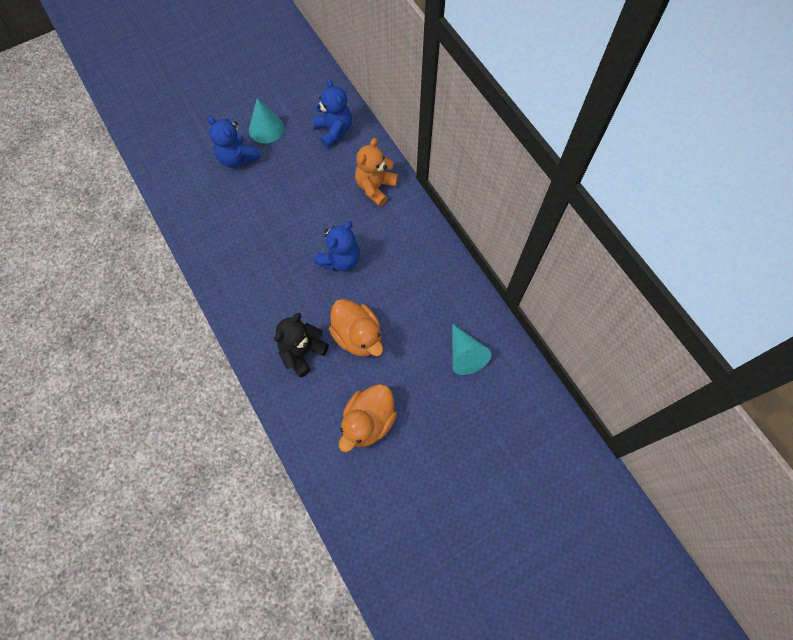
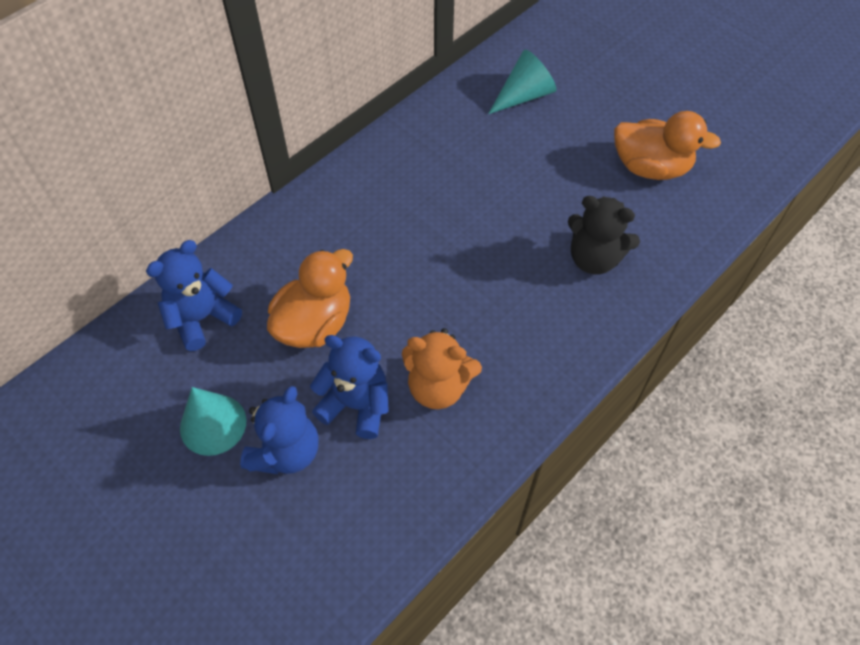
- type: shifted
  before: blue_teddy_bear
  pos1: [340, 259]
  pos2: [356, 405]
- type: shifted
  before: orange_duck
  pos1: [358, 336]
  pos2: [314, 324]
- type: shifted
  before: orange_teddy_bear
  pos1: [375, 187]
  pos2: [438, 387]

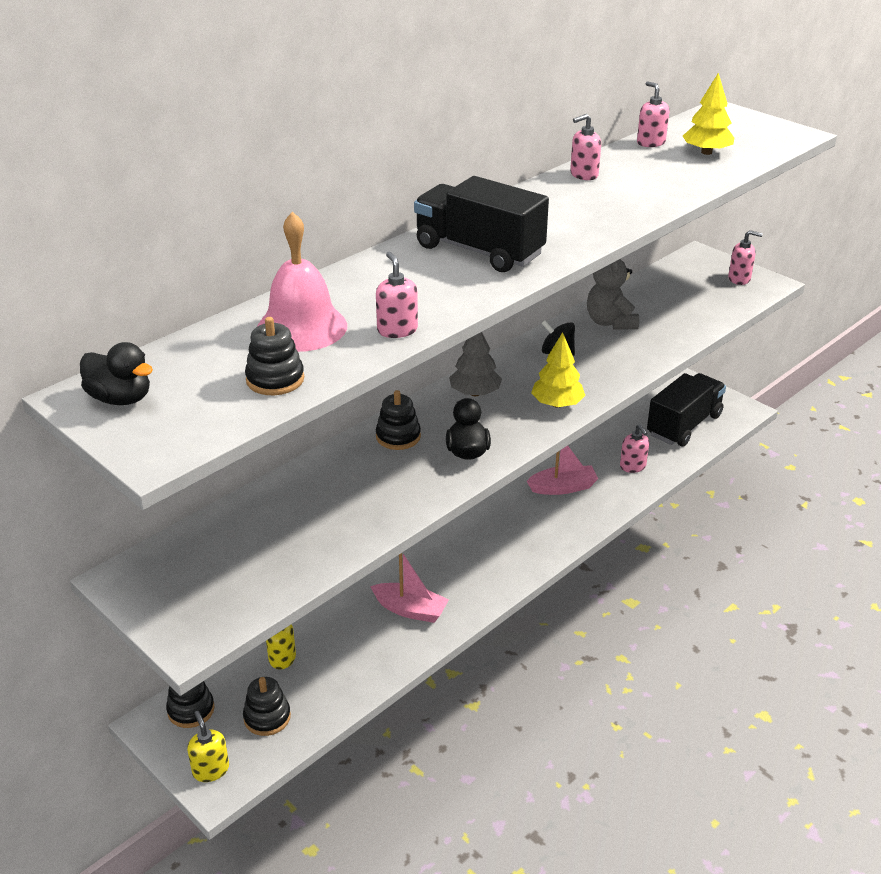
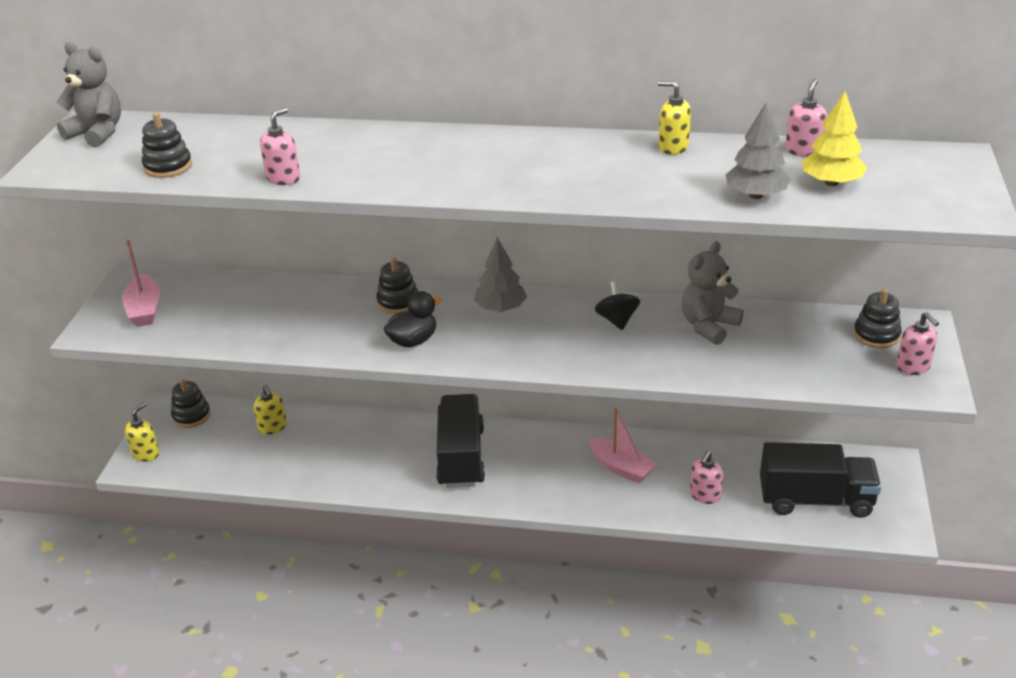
- type: gone
  before: pink_bell
  pos1: [302, 327]
- type: gone
  before: yellow_tree
  pos1: [557, 404]
- type: new
  after: grey_tree
  pos2: [756, 195]
- type: shifted
  before: black_stacking_toy
  pos1: [267, 717]
  pos2: [876, 335]
- type: shifted
  before: pink_boat
  pos1: [410, 610]
  pos2: [144, 309]
- type: shifted
  before: black_truck
  pos1: [479, 251]
  pos2: [461, 457]
- type: swapped
  before: black_duck
  after: grey_teddy_bear
  pos1: [120, 399]
  pos2: [97, 133]
- type: repainted
  before: pink_soap_dispenser
  after: yellow_soap_dispenser
  pos1: [583, 175]
  pos2: [673, 147]

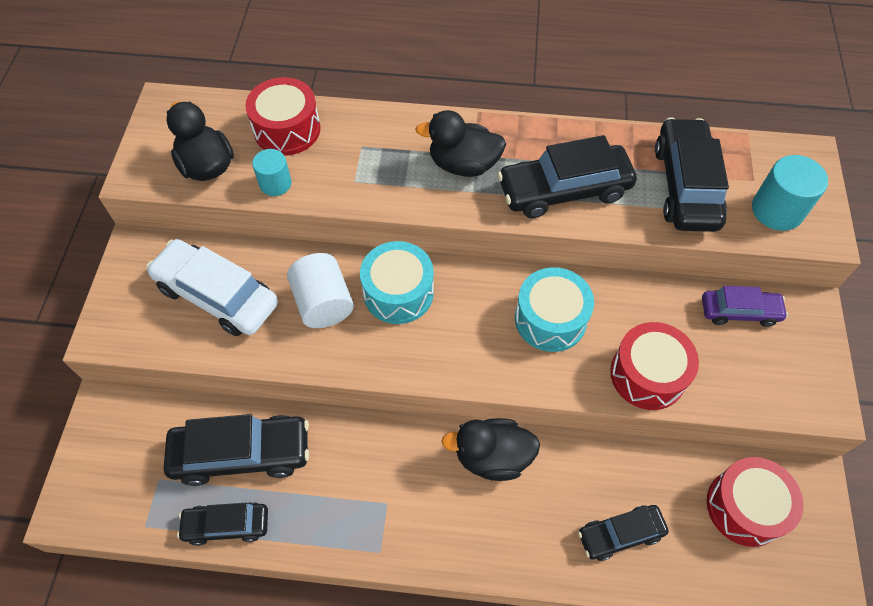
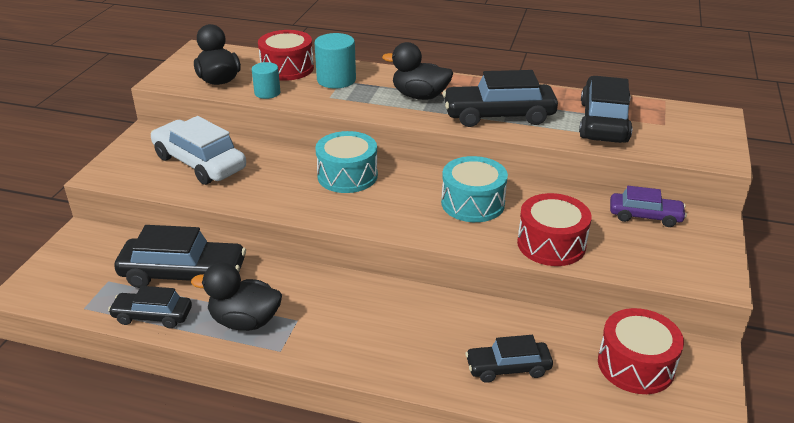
- type: gone
  before: white_cylinder
  pos1: [323, 303]
- type: shifted
  before: black_duck
  pos1: [492, 457]
  pos2: [245, 321]
- type: shifted
  before: turquoise_cylinder
  pos1: [777, 210]
  pos2: [336, 80]

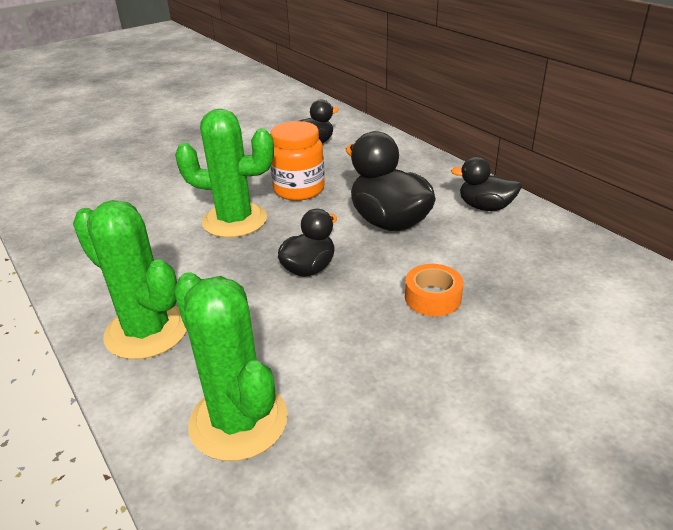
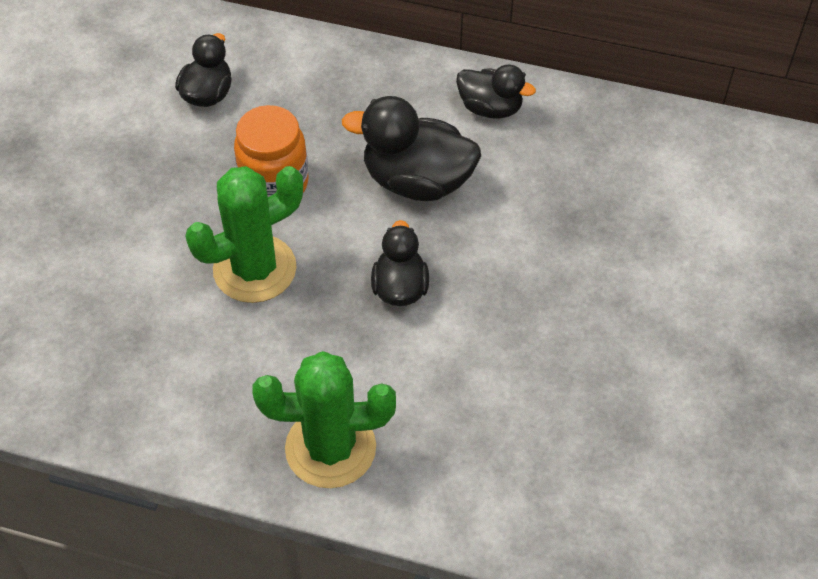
- type: gone
  before: green_cactus
  pos1: [238, 421]
- type: gone
  before: orange_tape
  pos1: [432, 298]
- type: rotated
  before: black_duck
  pos1: [485, 207]
  pos2: [490, 108]
  turn: -135

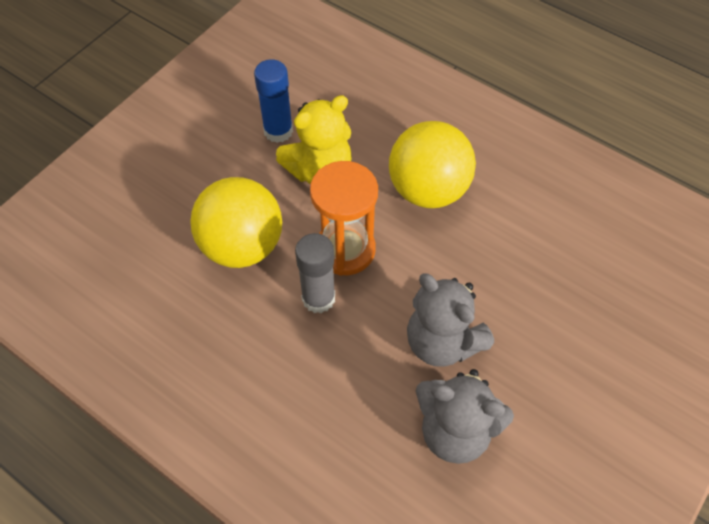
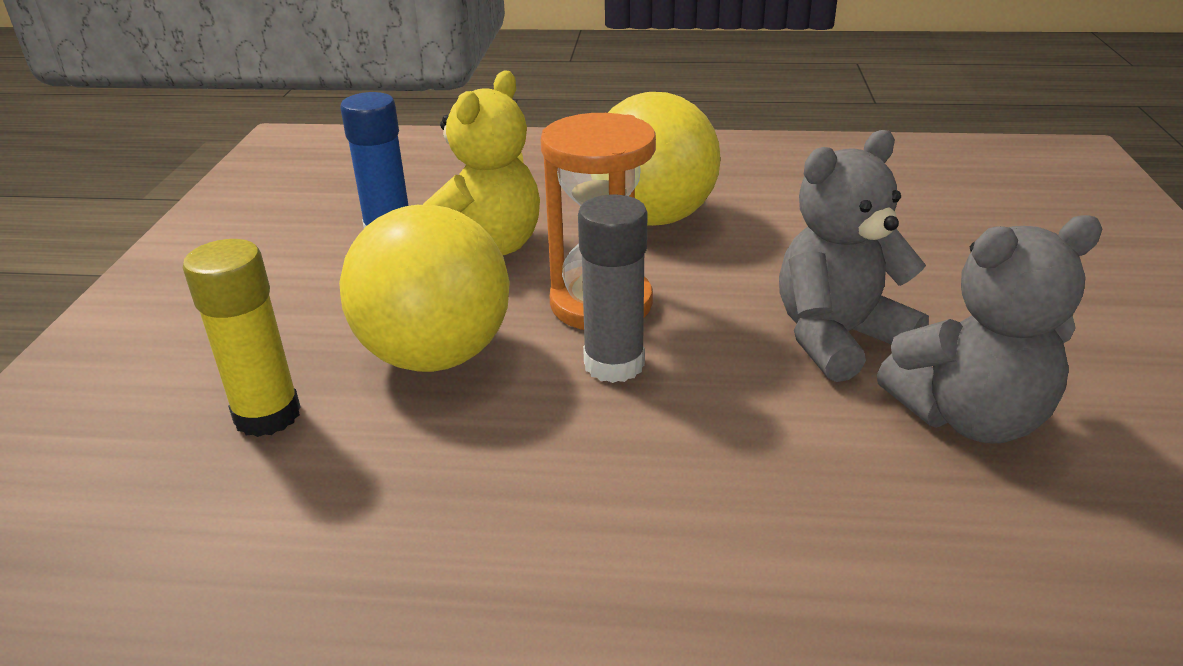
- type: new
  after: yellow_glue_stick
  pos2: [267, 415]
- type: rotated
  before: grey_teddy_bear
  pos1: [442, 342]
  pos2: [837, 338]
  turn: 135

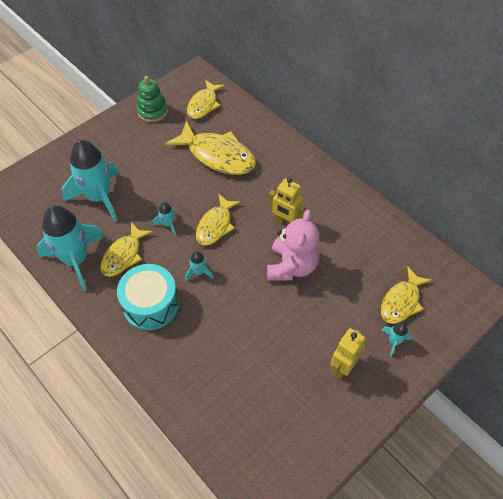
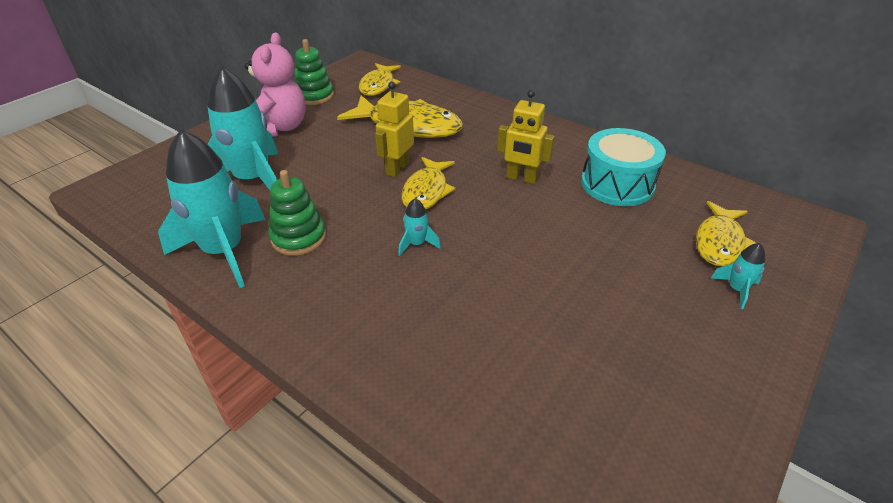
- type: gone
  before: turquoise_rocket
  pos1: [168, 224]
- type: shifted
  before: turquoise_drum
  pos1: [151, 304]
  pos2: [617, 184]
- type: shifted
  before: pink_teddy_bear
  pos1: [291, 266]
  pos2: [279, 128]
- type: shifted
  before: yellow_robot
  pos1: [342, 367]
  pos2: [397, 168]
- type: swapped
  before: yellow_fish
  after: green_stacking_toy
  pos1: [124, 255]
  pos2: [299, 237]

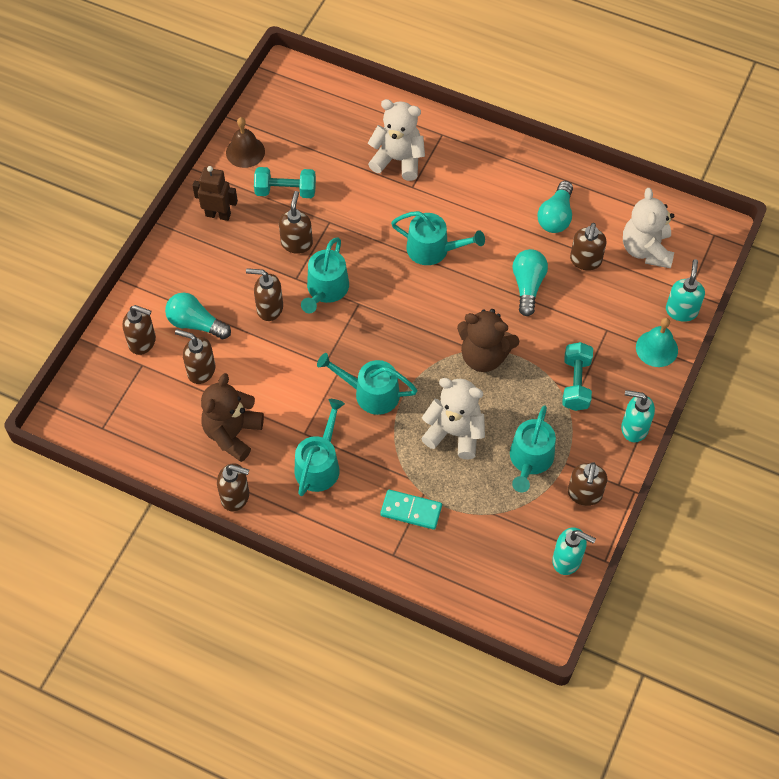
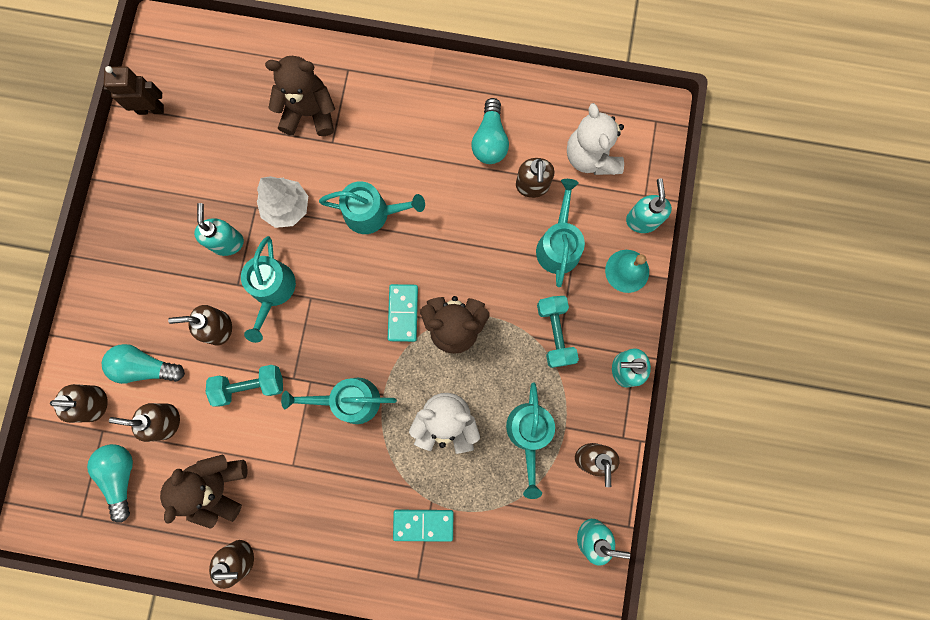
- type: gone
  before: brown_bell
  pos1: [245, 152]
- type: new
  after: white_tree
  pos2: [287, 207]
- type: new
  after: turquoise_domino
  pos2: [403, 313]
- type: shifted
  before: brown_robot
  pos1: [218, 214]
  pos2: [151, 109]
- type: shifted
  before: turquoise_dumbbell
  pos1: [285, 191]
  pos2: [250, 386]
- type: shifted
  before: turquoise_watering_can
  pos1: [319, 465]
  pos2: [558, 245]
- type: shifted
  before: turquoise_light_bulb
  pos1: [528, 286]
  pos2: [121, 476]
- type: repainted
  before: brown_soap_dispenser
  after: turquoise_soap_dispenser
  pos1: [297, 243]
  pos2: [227, 242]
- type: repainted
  before: white_teddy_bear
  after: brown_teddy_bear
  pos1: [398, 160]
  pos2: [309, 113]

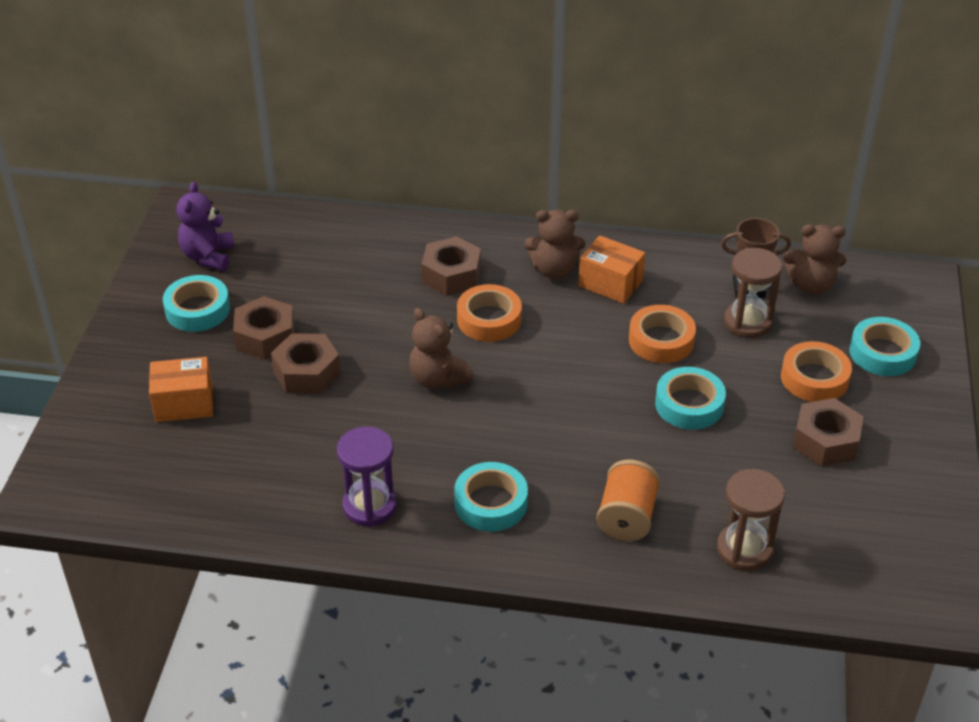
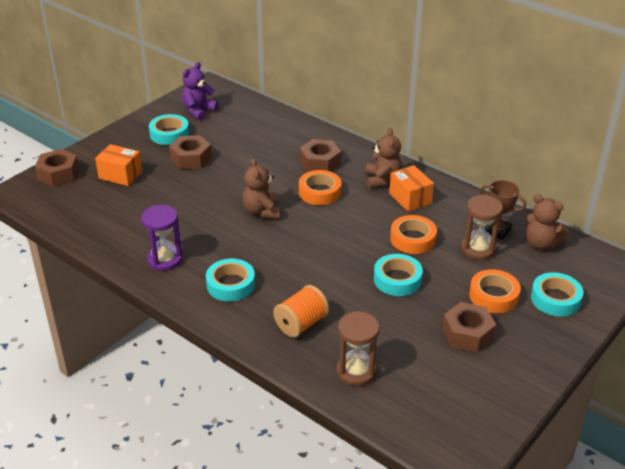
- type: shifted
  before: brown_nut
  pos1: [307, 372]
  pos2: [58, 174]
- type: rotated
  before: brown_teddy_bear
  pos1: [554, 270]
  pos2: [382, 180]
  turn: -120

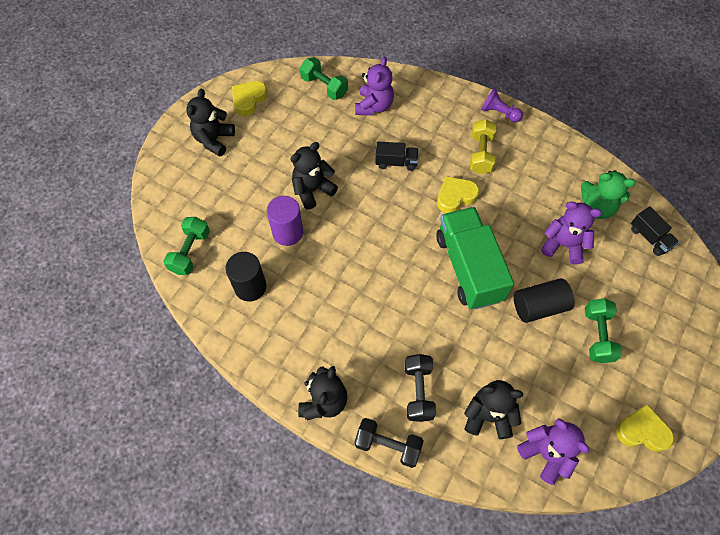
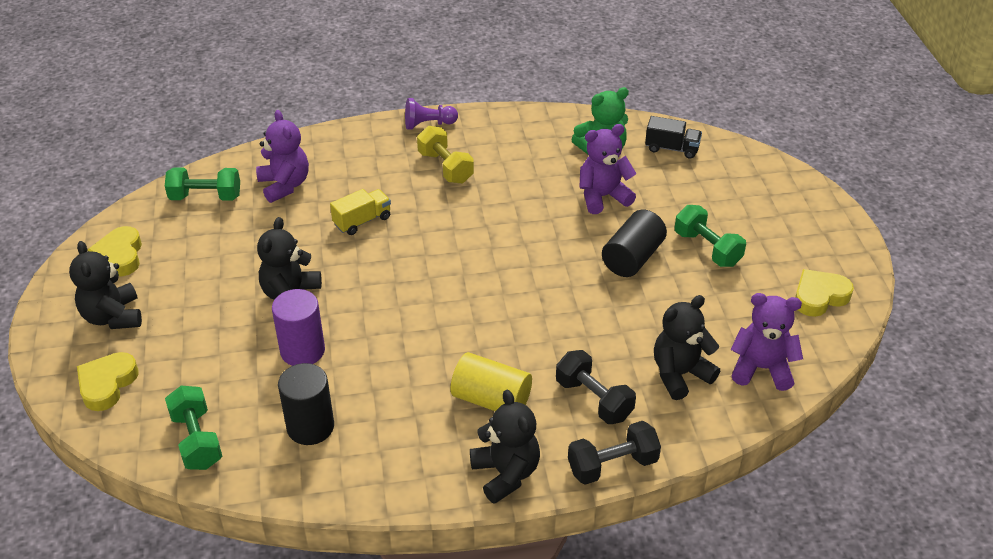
- type: gone
  before: green_truck
  pos1: [468, 268]
- type: new
  after: yellow_cylinder
  pos2: [491, 399]
- type: shifted
  before: yellow_heart
  pos1: [455, 196]
  pos2: [107, 384]
- type: repainted
  before: black_truck
  after: yellow_truck
  pos1: [396, 162]
  pos2: [362, 221]

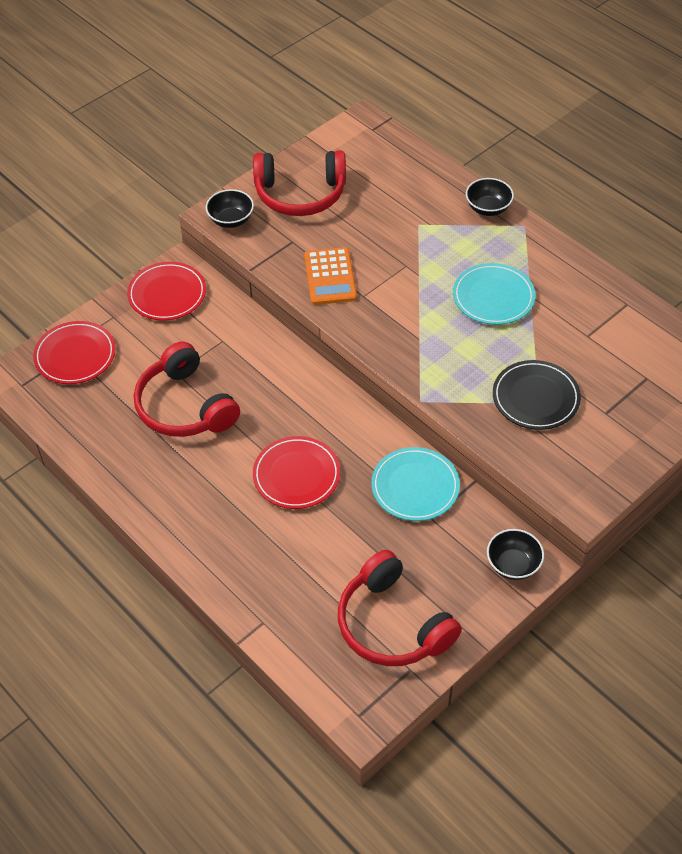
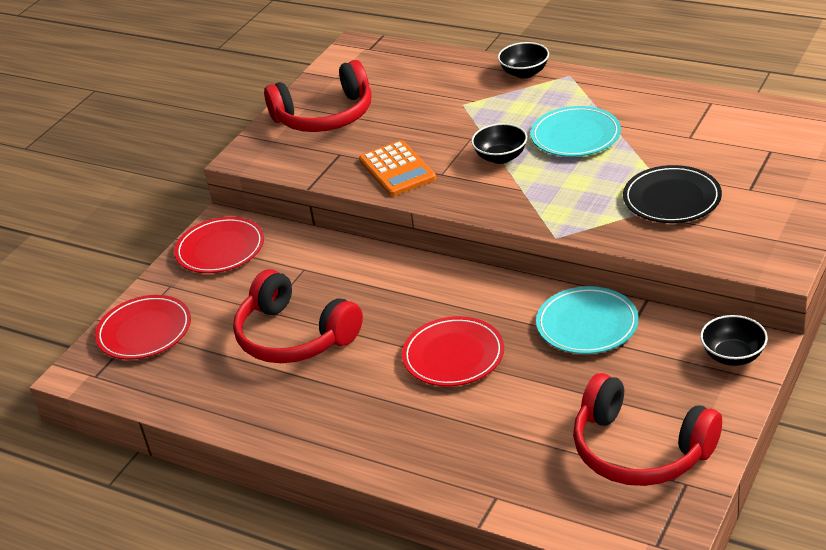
- type: shifted
  before: black_bowl
  pos1: [231, 220]
  pos2: [501, 157]

